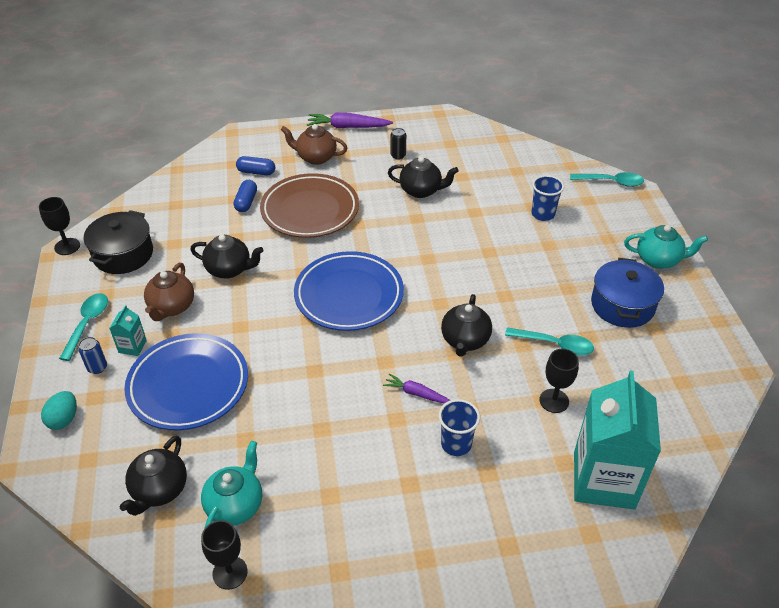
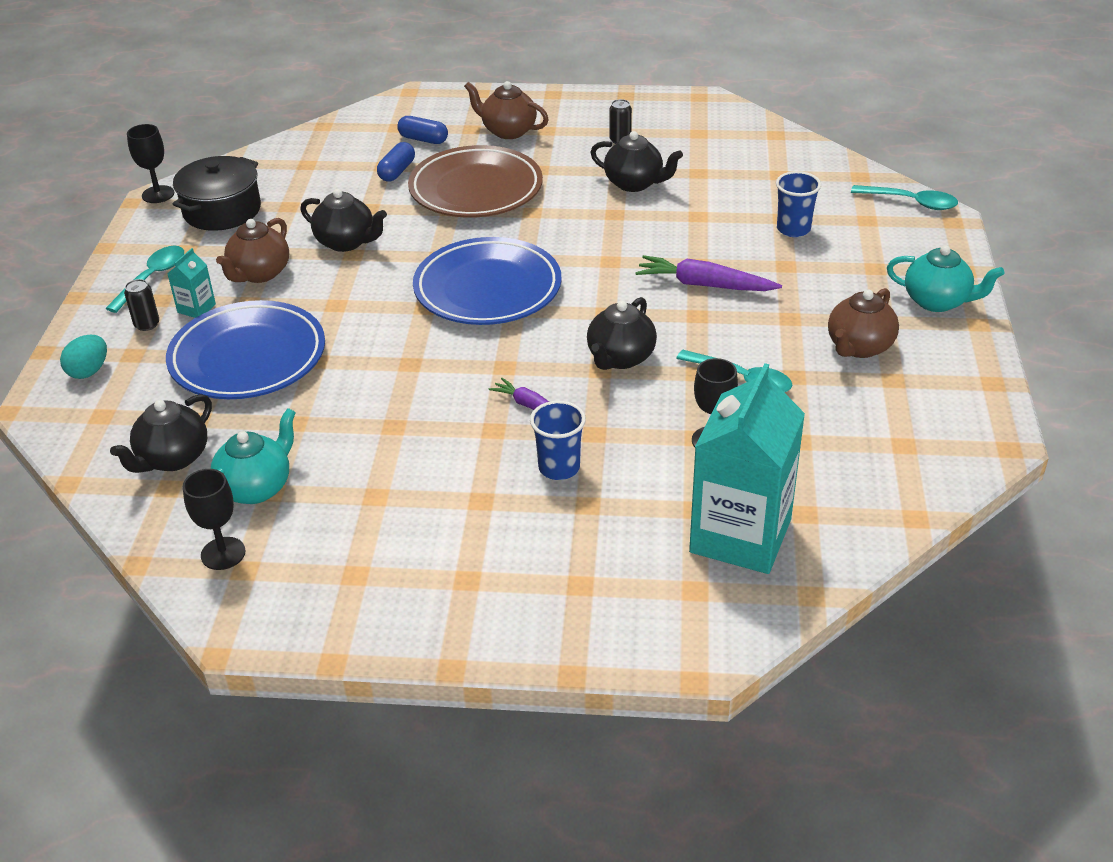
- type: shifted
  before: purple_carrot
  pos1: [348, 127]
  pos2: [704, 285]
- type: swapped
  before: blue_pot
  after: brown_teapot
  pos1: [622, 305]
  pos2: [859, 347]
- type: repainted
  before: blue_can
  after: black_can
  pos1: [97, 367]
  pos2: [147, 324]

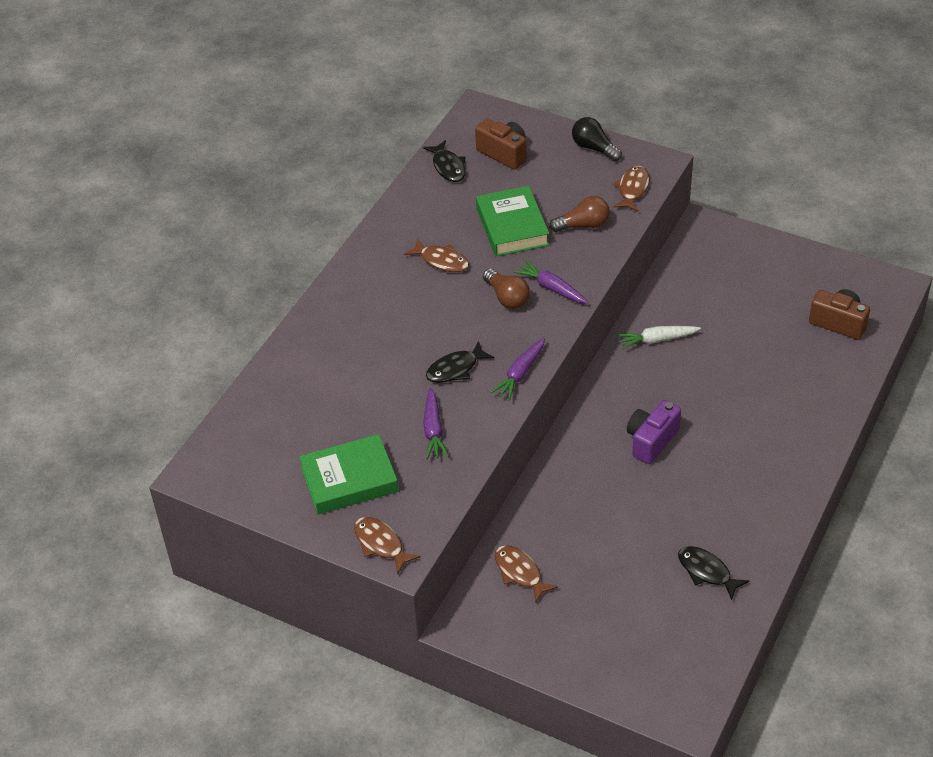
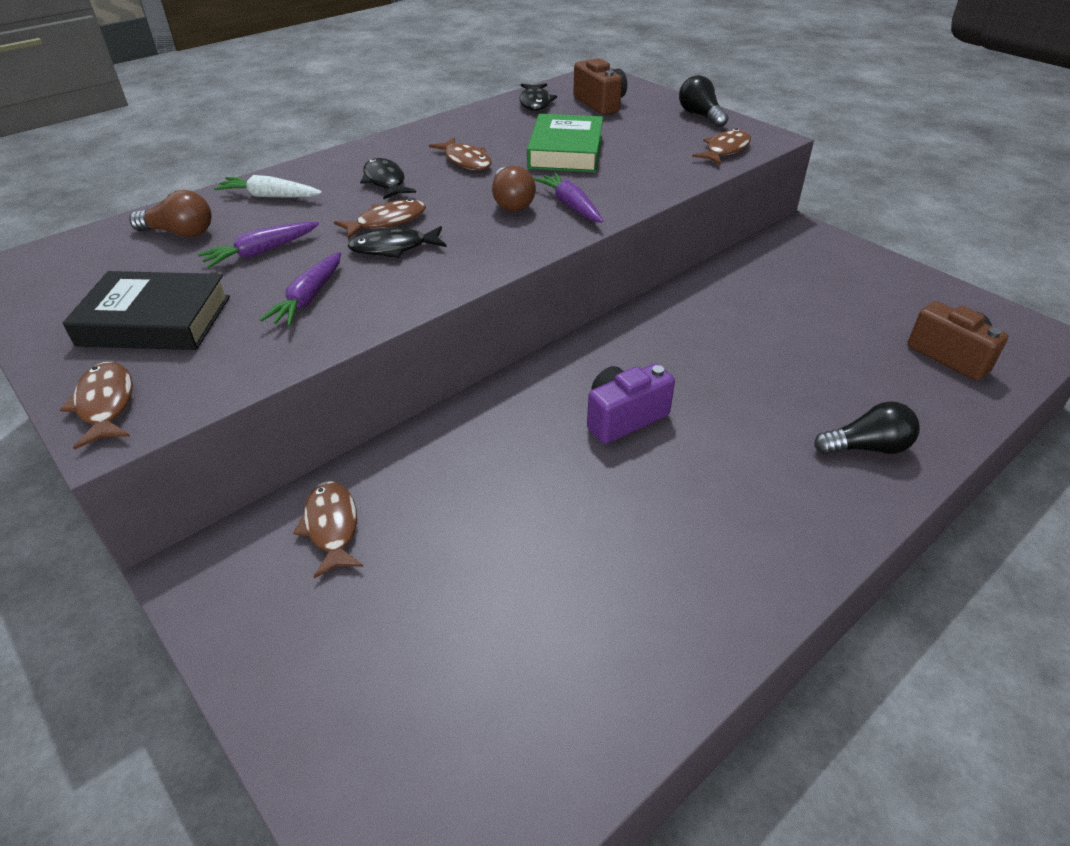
- type: new
  after: brown_fish
  pos2: [387, 222]
- type: new
  after: black_light_bulb
  pos2: [866, 447]
- type: shifted
  before: purple_carrot
  pos1: [520, 373]
  pos2: [261, 252]
- type: shifted
  before: brown_light_bulb
  pos1: [583, 225]
  pos2: [180, 233]
- type: shifted
  before: white_carrot
  pos1: [657, 340]
  pos2: [270, 196]
- type: shifted
  before: black_fish
  pos1: [707, 572]
  pos2: [385, 181]
- type: repainted
  before: green_book
  after: black_book
  pos1: [349, 480]
  pos2: [155, 321]

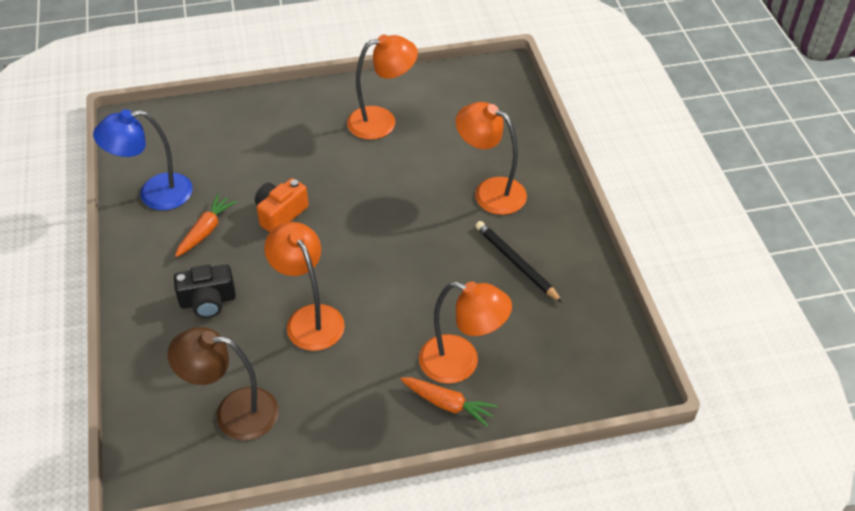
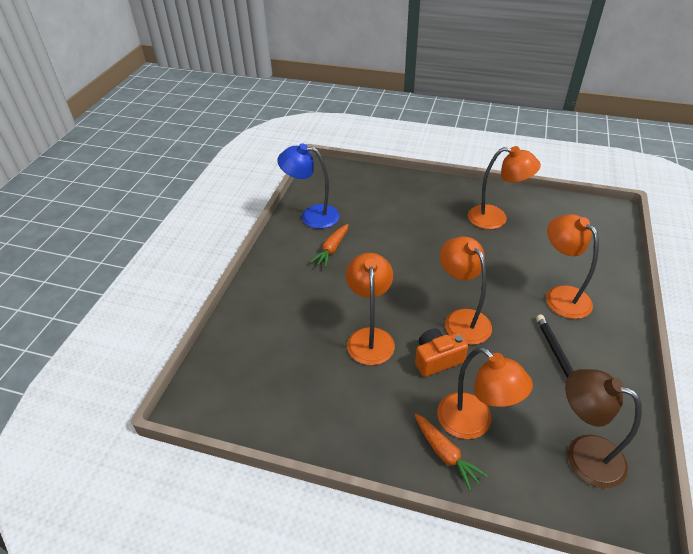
- type: gone
  before: black_camera
  pos1: [208, 301]
- type: new
  after: orange_lamp
  pos2: [461, 319]
- type: shifted
  before: brown_lamp
  pos1: [233, 412]
  pos2: [583, 454]
- type: shifted
  before: orange_camera
  pos1: [280, 214]
  pos2: [437, 359]
- type: rotated
  before: orange_carrot
  pos1: [206, 230]
  pos2: [331, 250]
  turn: 150

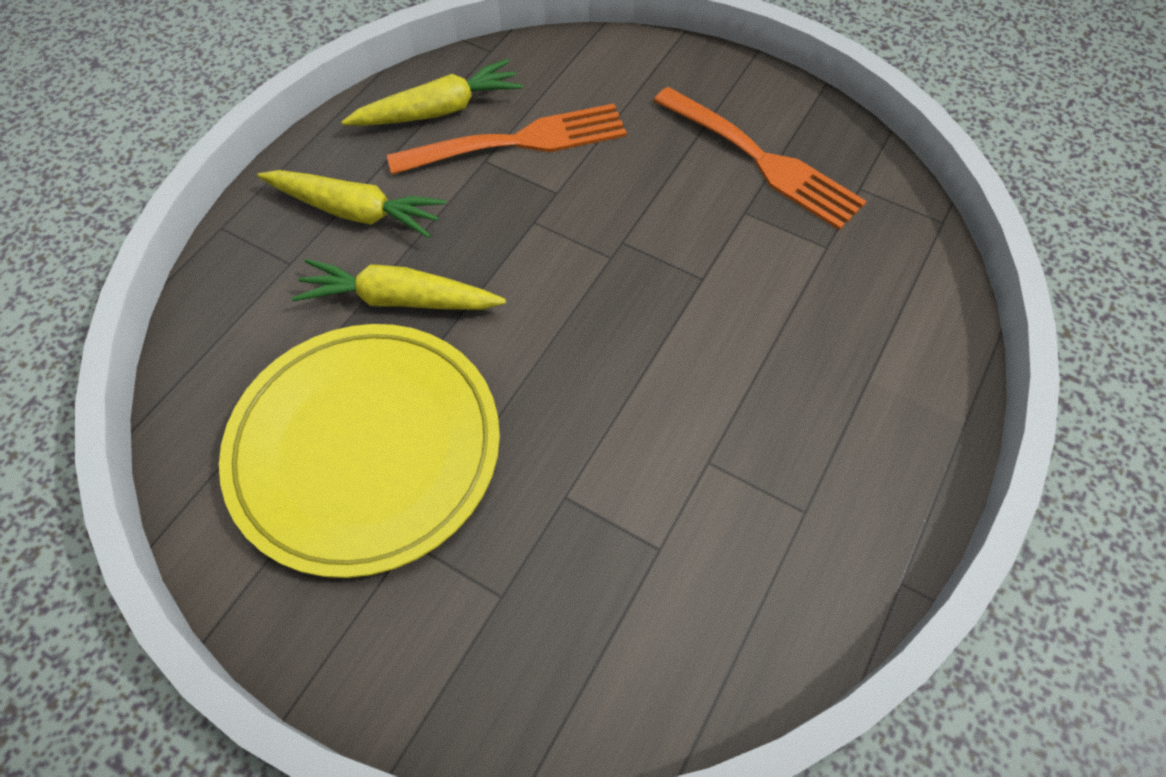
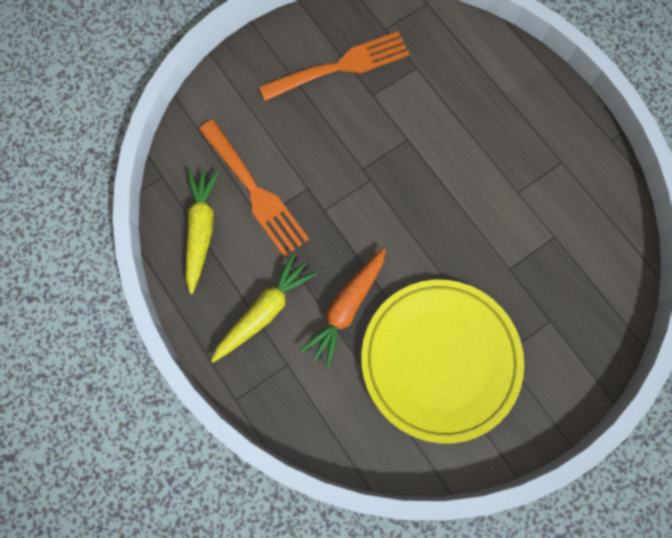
- type: repainted
  before: yellow_carrot
  after: orange_carrot
  pos1: [399, 299]
  pos2: [346, 307]
- type: rotated
  before: orange_fork
  pos1: [519, 141]
  pos2: [255, 192]
  turn: 135

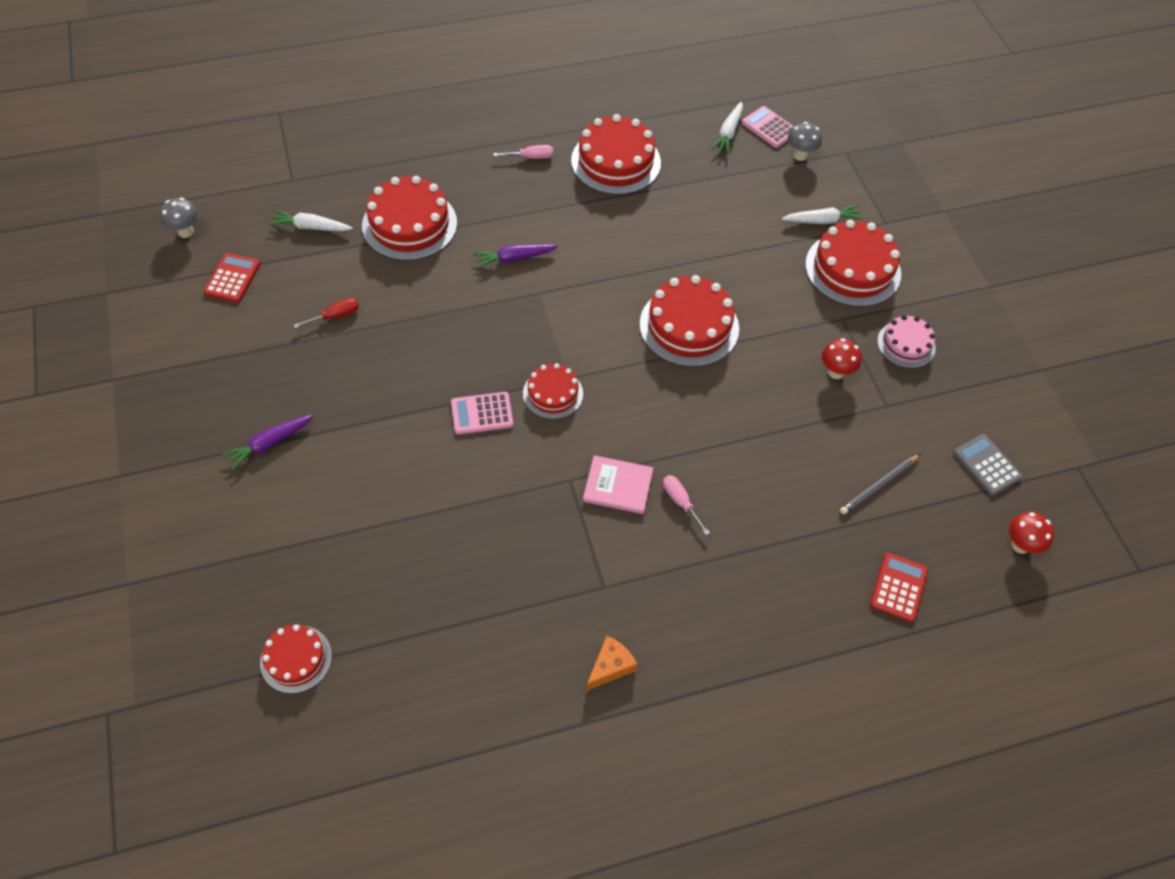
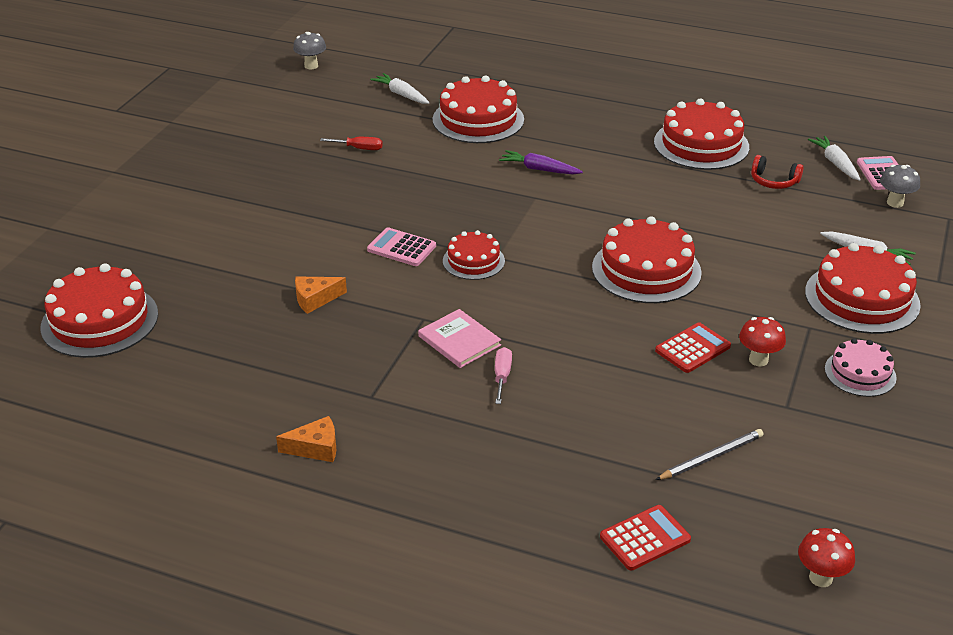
- type: gone
  before: purple_carrot
  pos1: [269, 444]
- type: gone
  before: pink_screwdriver
  pos1: [531, 157]
- type: gone
  before: grey_calculator
  pos1: [987, 465]
- type: new
  after: orange_cheese
  pos2: [315, 299]
- type: new
  after: red_headphones
  pos2: [773, 181]
- type: shifted
  before: red_calculator
  pos1: [232, 278]
  pos2: [692, 348]
- type: rotated
  before: white_carrot
  pos1: [728, 133]
  pos2: [835, 163]
  turn: 105
- type: rotated
  before: grey_pencil
  pos1: [879, 485]
  pos2: [711, 457]
  turn: 150
- type: scaled
  before: red_cake
  pos1: [296, 659]
  pos2: [100, 320]
  scale: 1.73

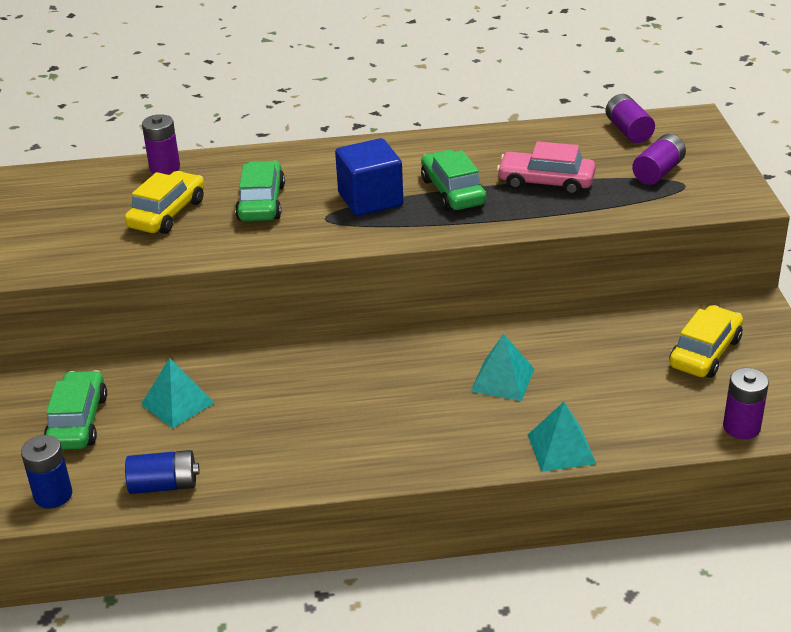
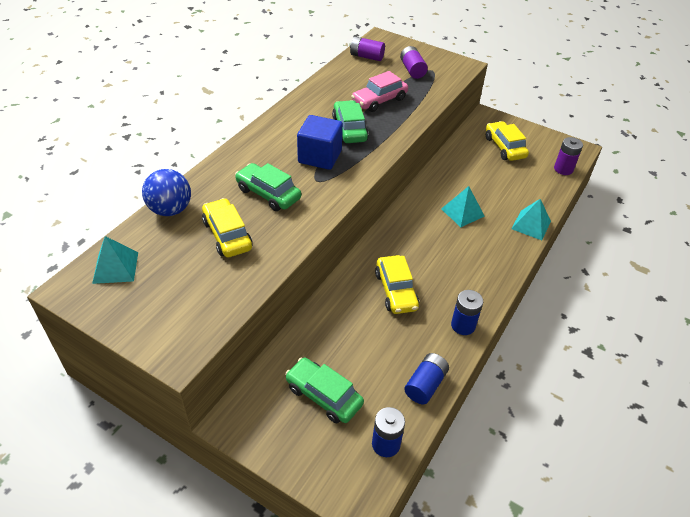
- type: new
  after: yellow_car
  pos2: [396, 291]
- type: new
  after: blue_battery
  pos2: [463, 325]
- type: shifted
  before: turquoise_pyramid
  pos1: [178, 403]
  pos2: [115, 267]
- type: swapped
  before: purple_battery
  after: blue_ball
  pos1: [164, 167]
  pos2: [170, 210]
- type: rotated
  before: green_car
  pos1: [453, 192]
  pos2: [349, 129]
  turn: 60

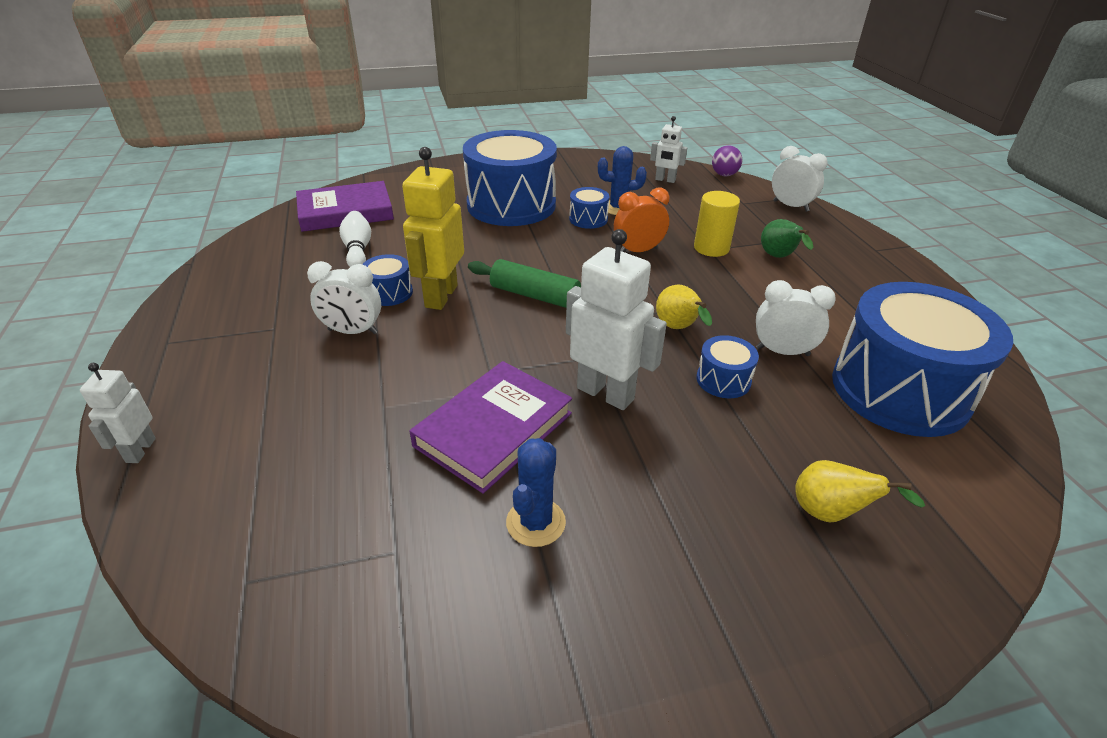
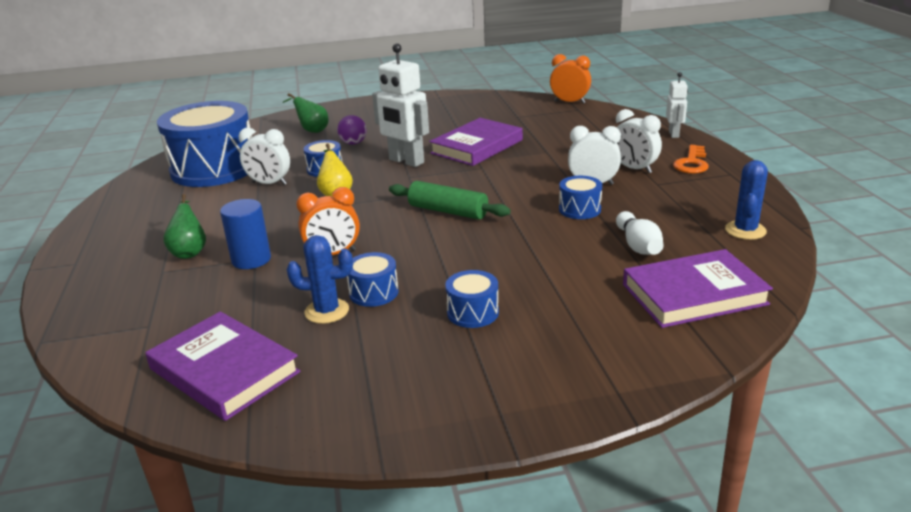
- type: gone
  before: yellow_robot
  pos1: [440, 296]
- type: new
  after: orange_clock
  pos2: [569, 102]
- type: new
  after: orange_key
  pos2: [692, 163]
- type: shifted
  before: blue_cactus
  pos1: [536, 522]
  pos2: [745, 230]
- type: shifted
  before: purple_ball
  pos1: [724, 175]
  pos2: [353, 143]
- type: shifted
  before: white_clock
  pos1: [790, 206]
  pos2: [634, 169]
- type: swapped
  before: white_robot
  after: purple_book
  pos1: [665, 180]
  pos2: [224, 370]
- type: repainted
  before: yellow_cylinder
  after: blue_cylinder
  pos1: [711, 248]
  pos2: [251, 259]
- type: repainted
  before: yellow_pear
  after: green_pear
  pos1: [831, 513]
  pos2: [311, 130]
- type: scaled
  before: blue_drum
  pos1: [511, 205]
  pos2: [473, 312]
  scale: 0.42

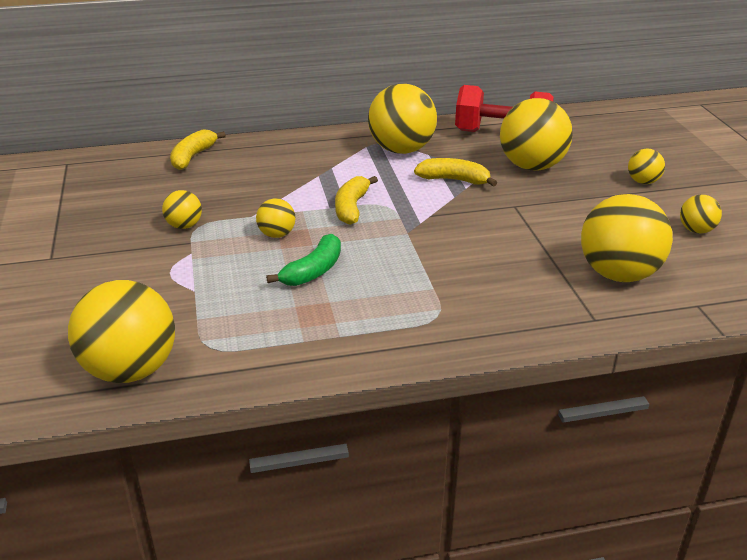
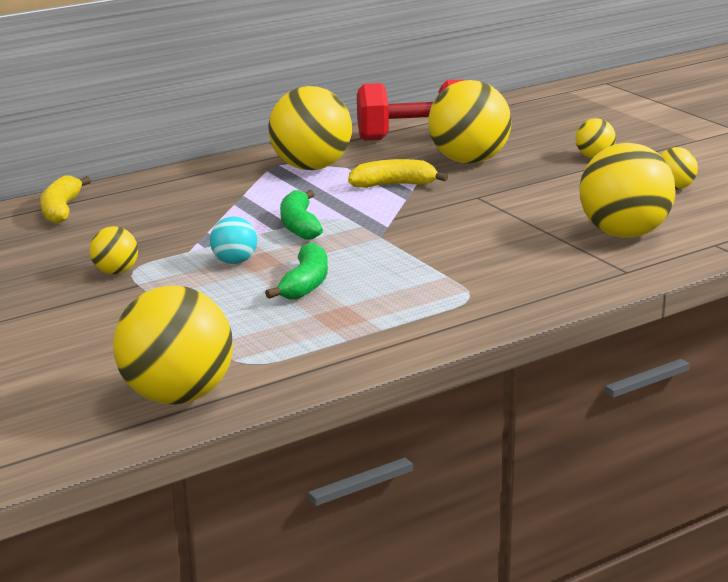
- type: repainted
  before: yellow_ball
  after: turquoise_ball
  pos1: [277, 234]
  pos2: [234, 261]
- type: repainted
  before: yellow_banana
  after: green_banana
  pos1: [351, 208]
  pos2: [299, 226]

